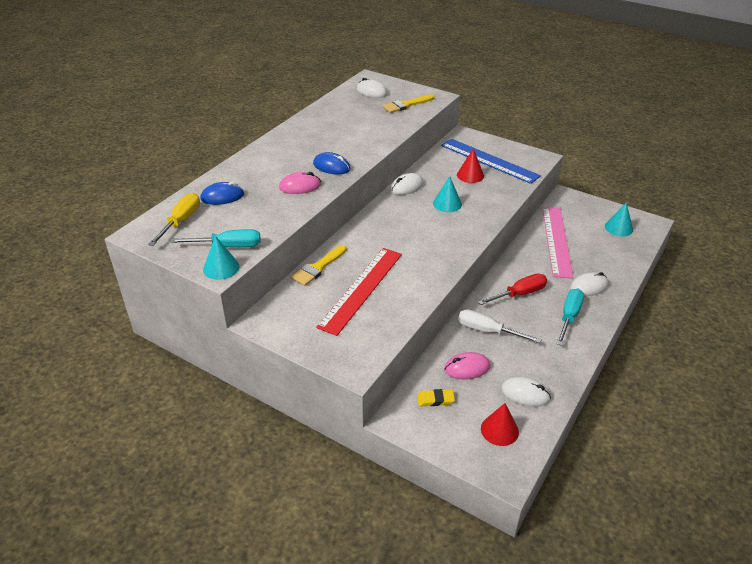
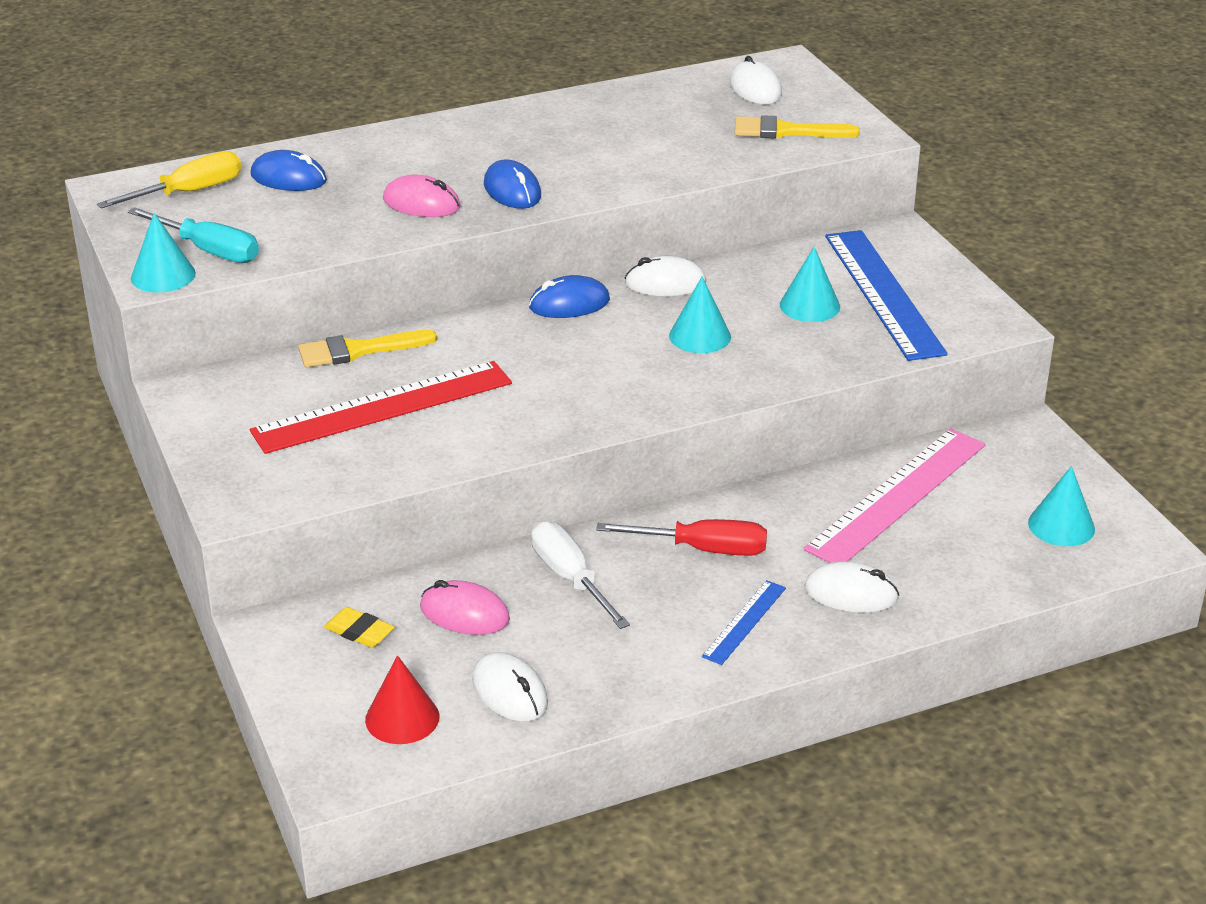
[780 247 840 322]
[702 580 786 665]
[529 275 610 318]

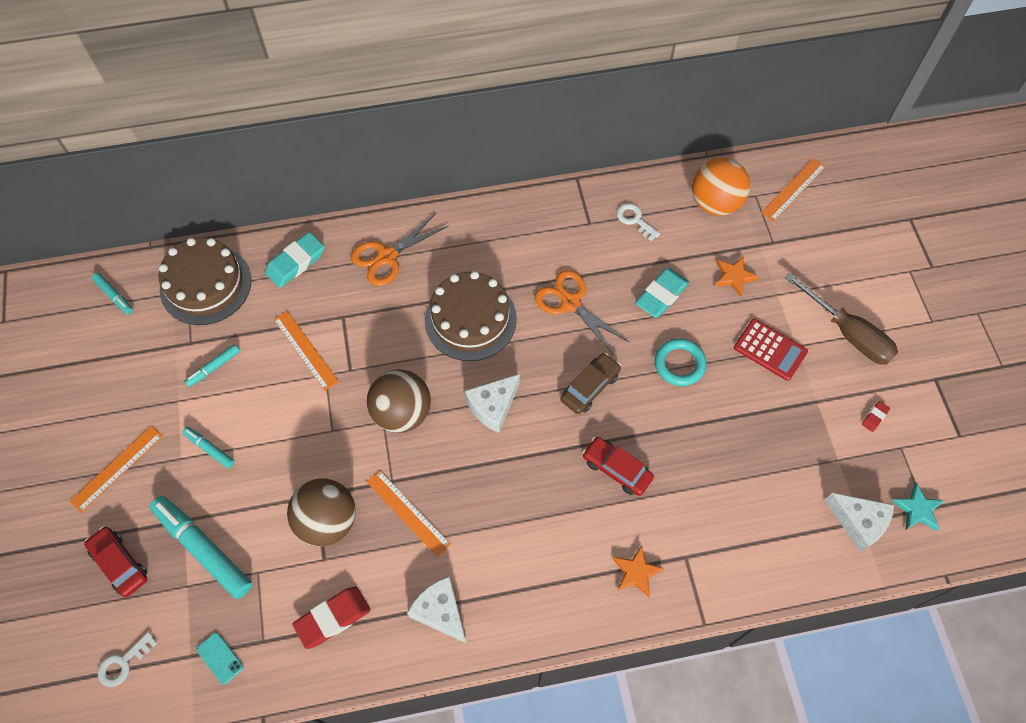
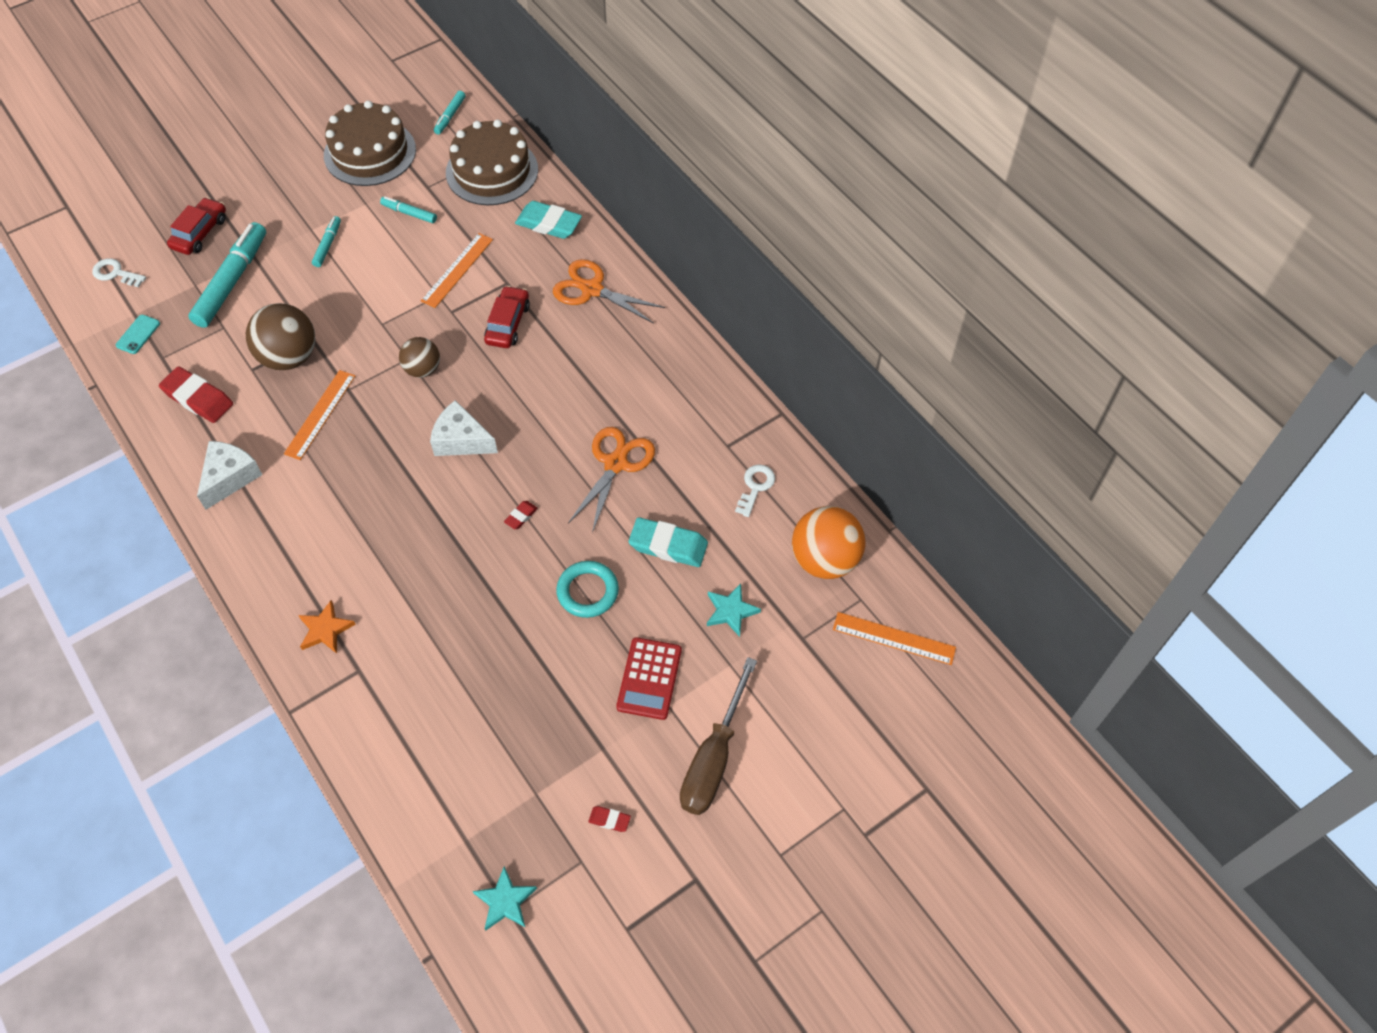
[70 426 163 513] (first image)
[399 337 440 378]
[324 101 416 186]
[504 501 538 529]
[484 286 530 348]
[707 583 761 637]
[825 493 894 553] (first image)

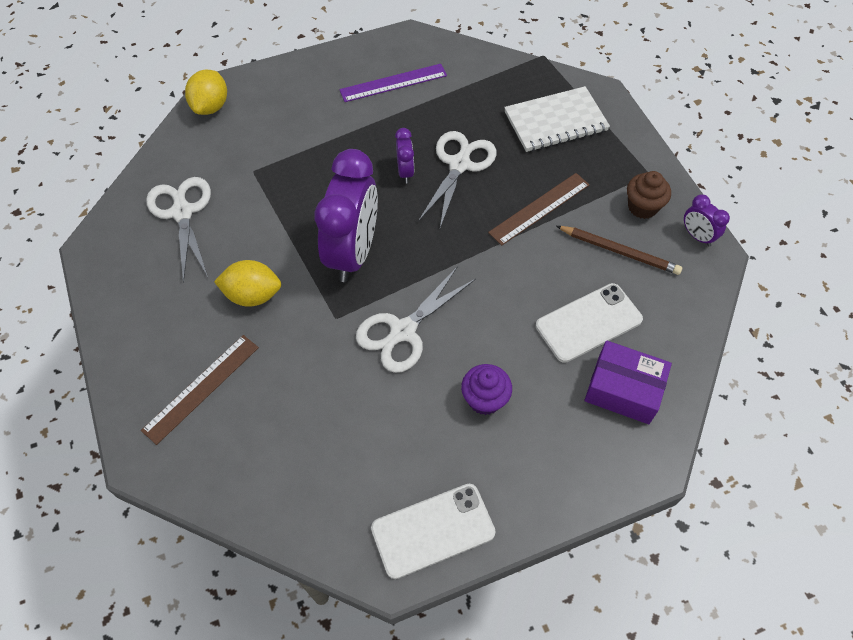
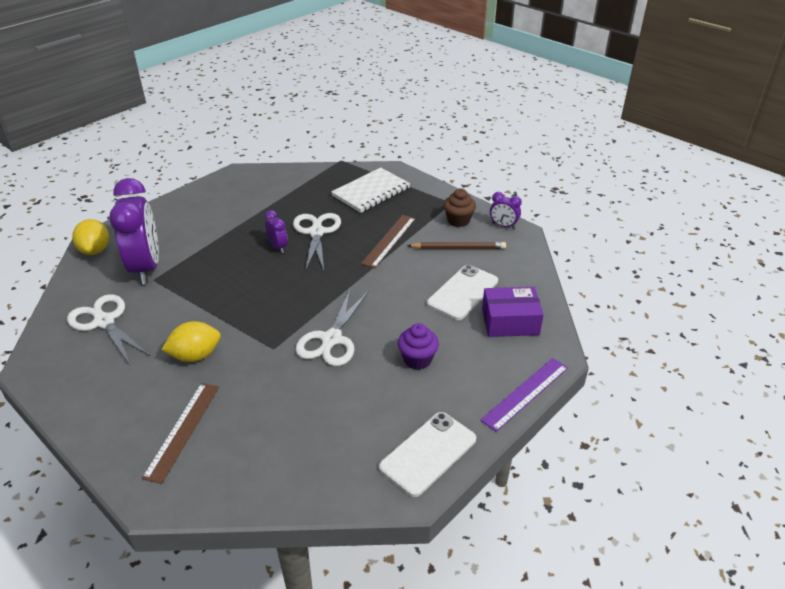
[109 178 159 284]
[480 358 568 432]

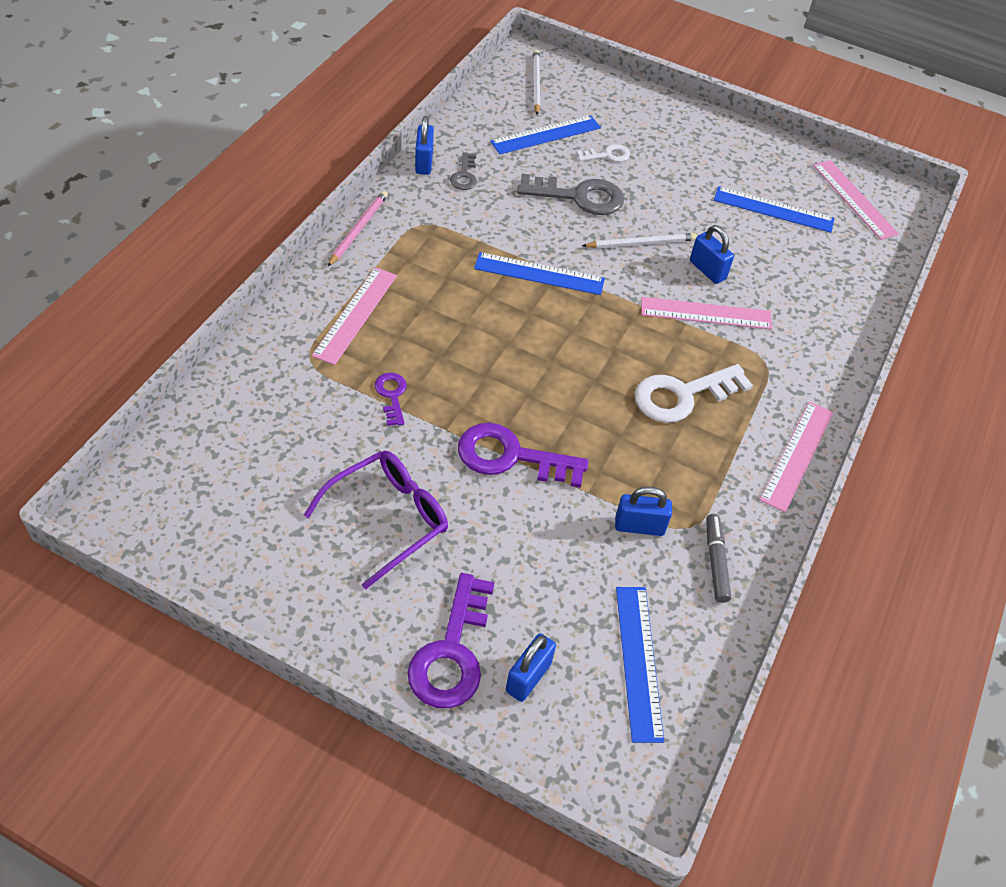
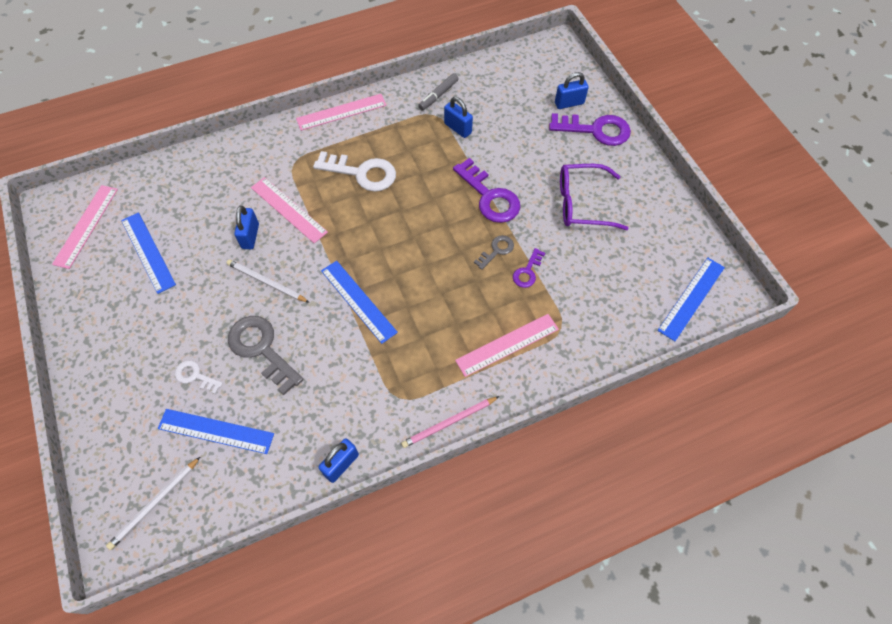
[549 113 631 146]
[474 235 514 270]
[657 258 725 341]

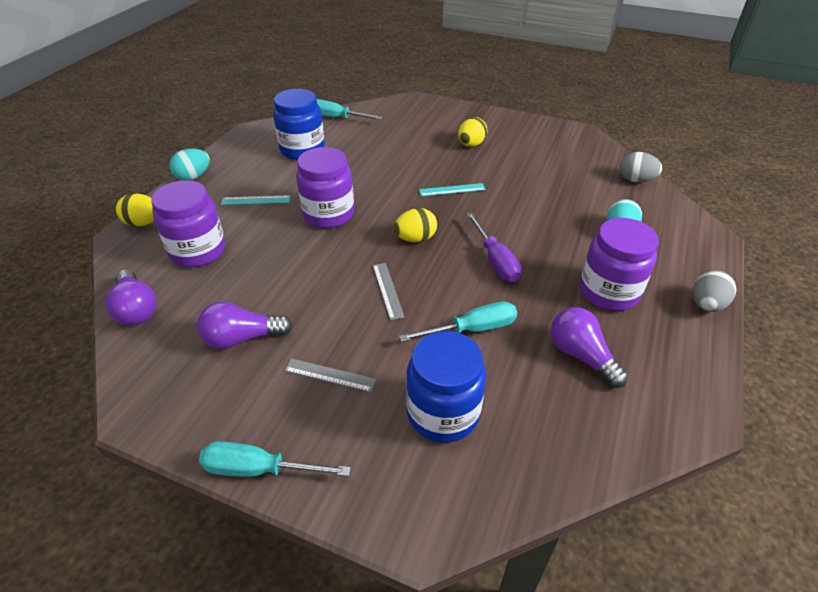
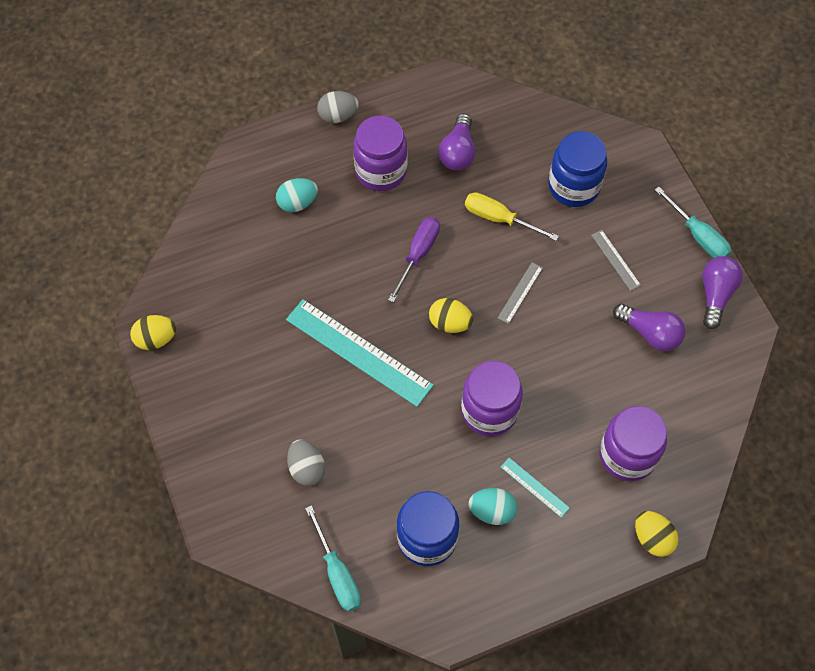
[702 256 743 329]
[469 488 517 525]
[465 192 559 241]
[286 299 434 407]
[130 315 176 350]
[287 439 325 486]

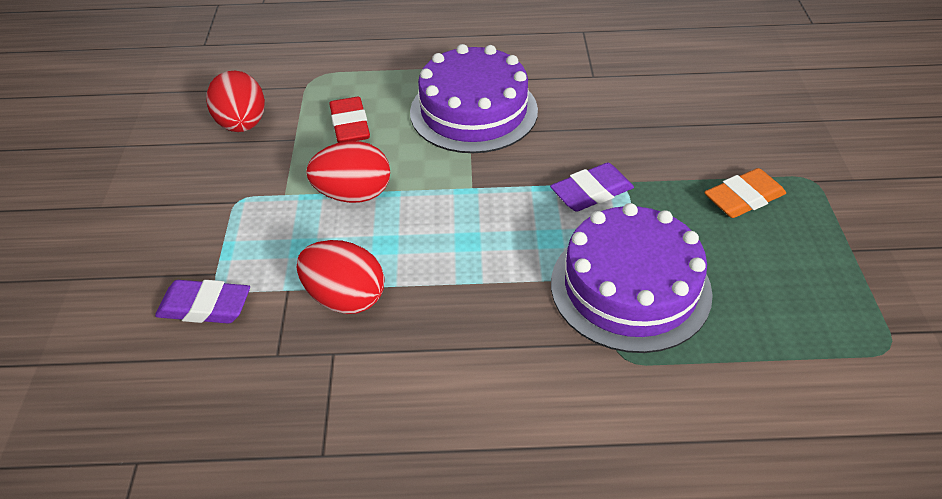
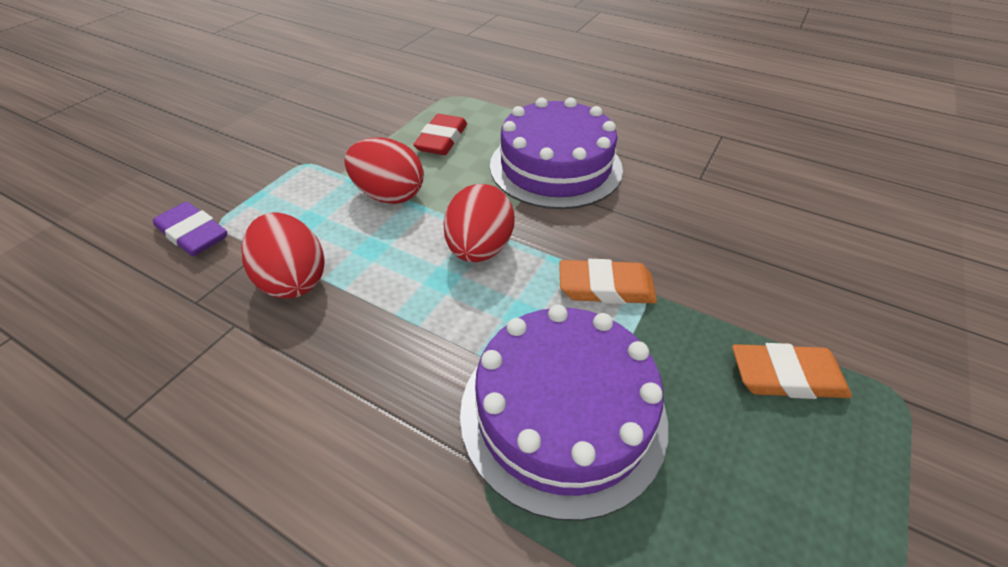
[443 184 515 262]
[559 259 657 304]

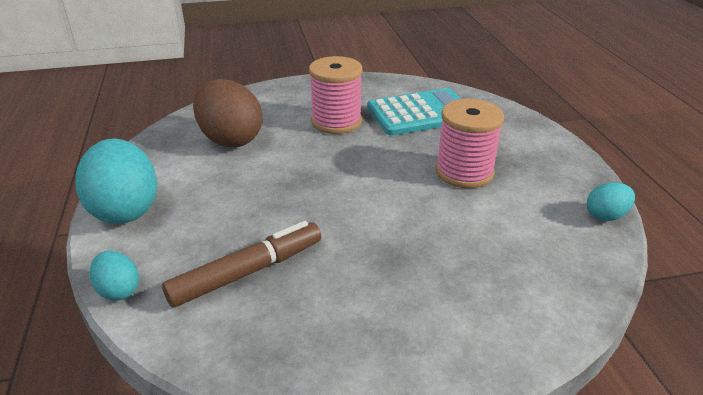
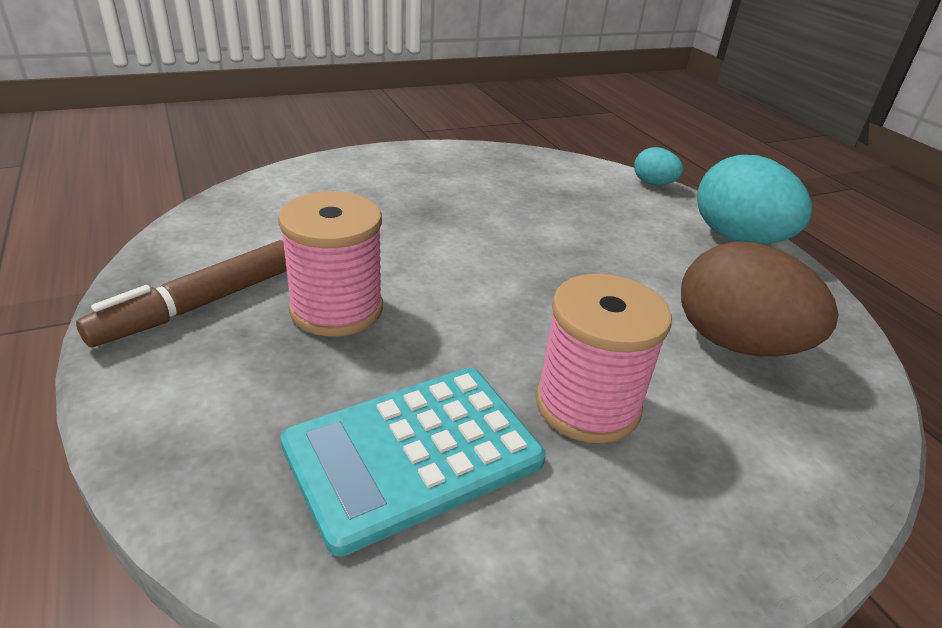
[76 240 287 347]
[587 182 635 221] (first image)

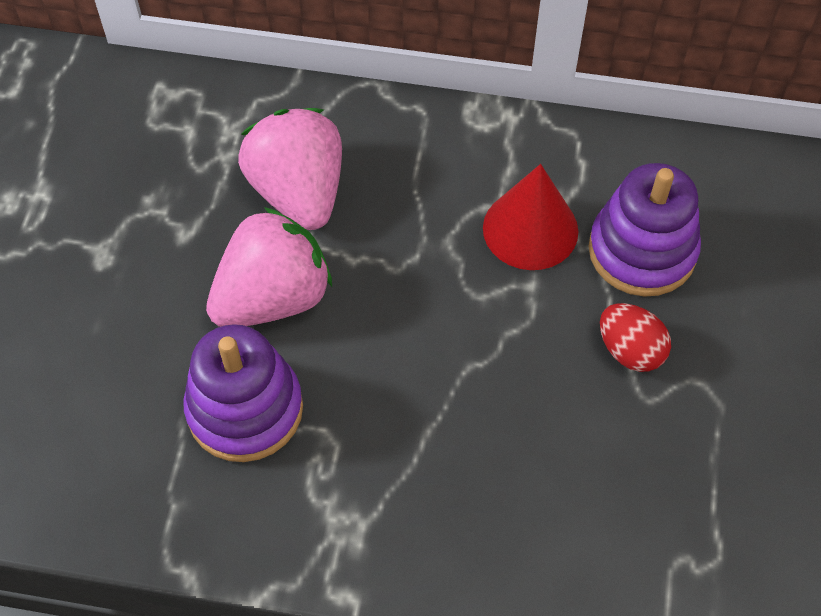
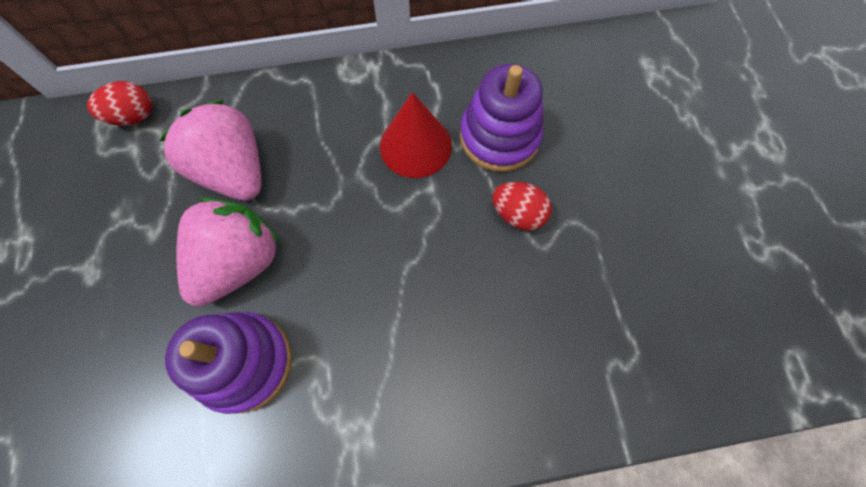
[87 81 152 126]

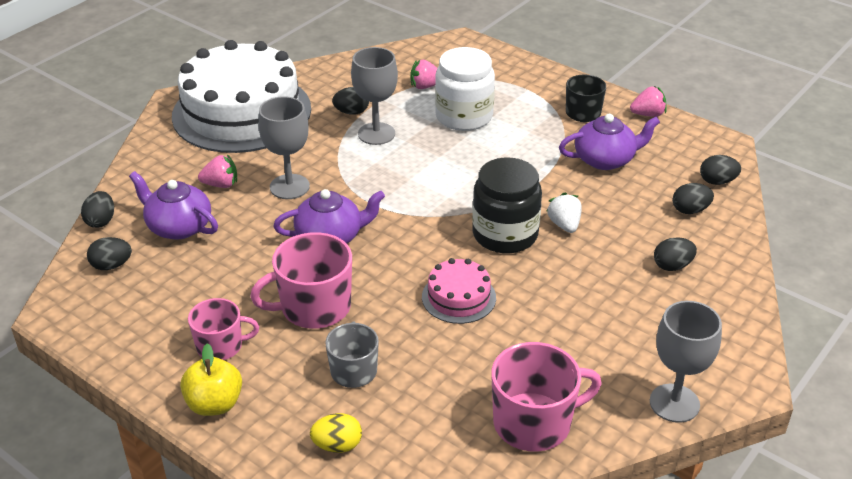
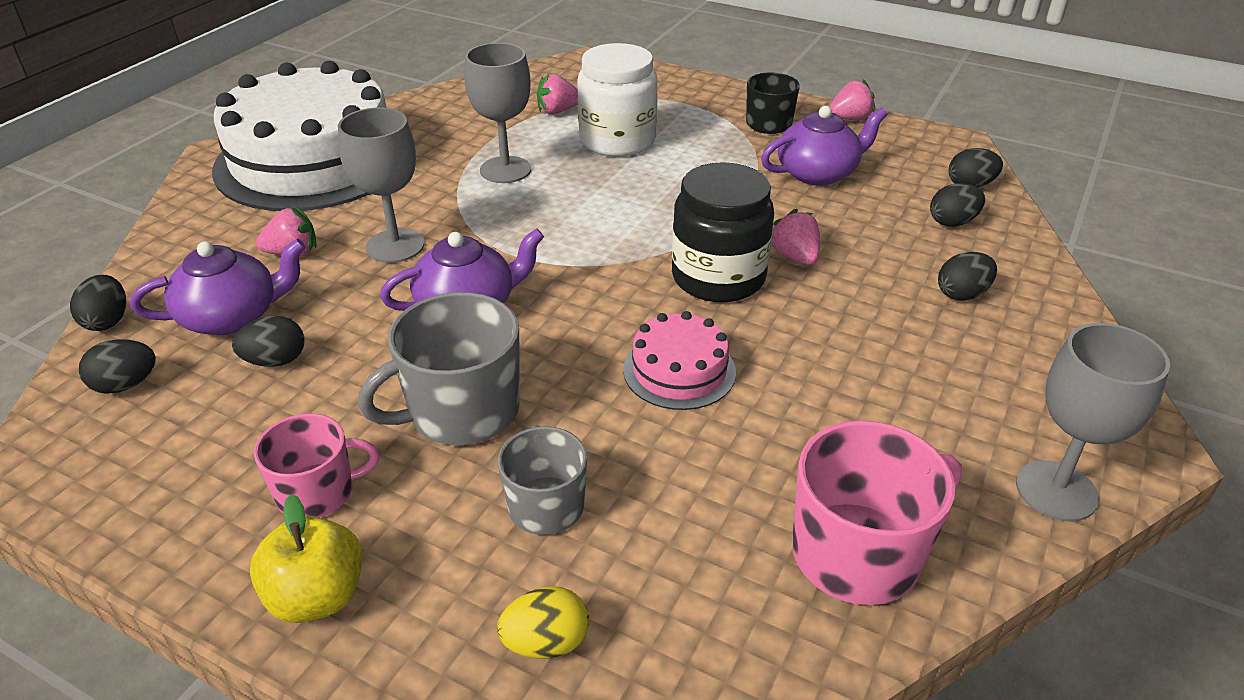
[130 239 306 335]
[358 292 520 445]
[232 316 304 367]
[772 209 820 265]

